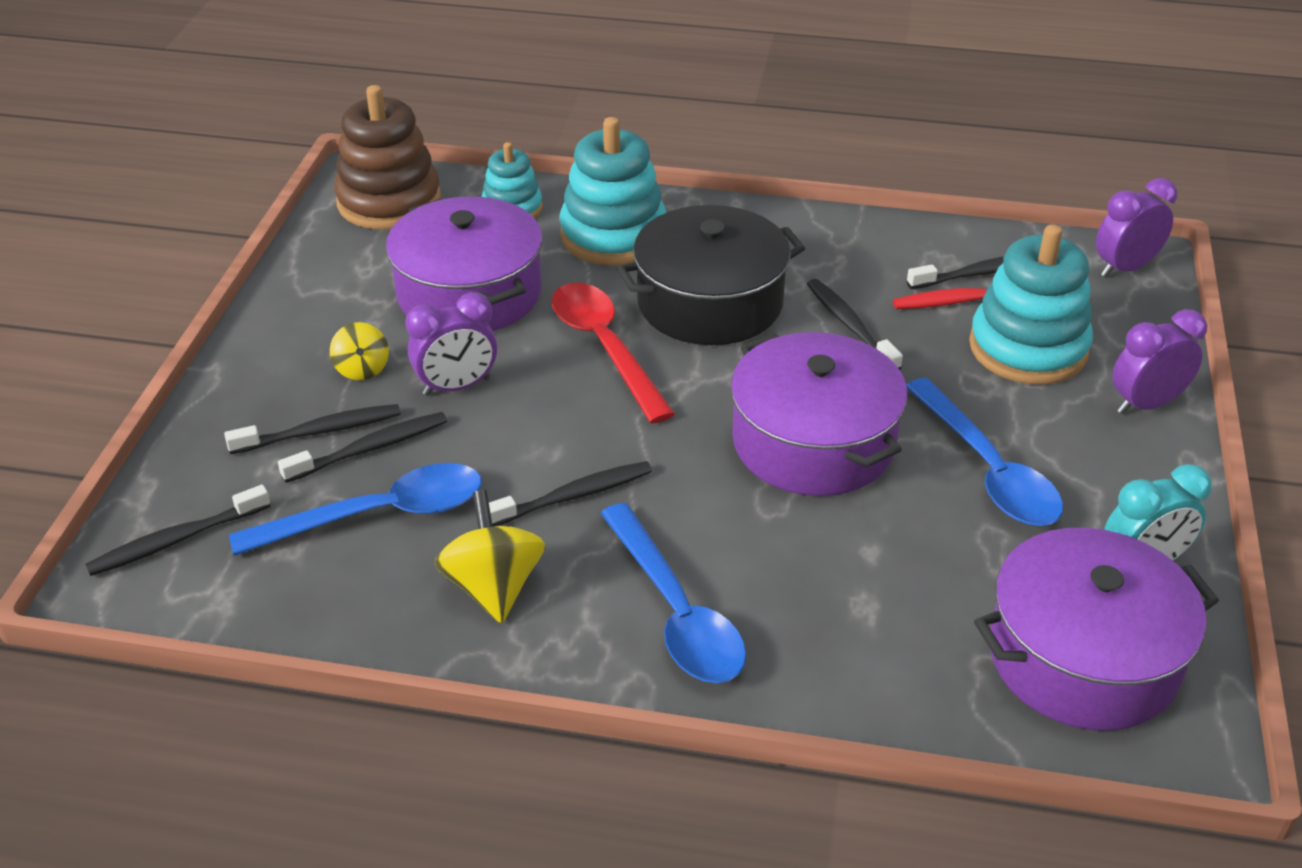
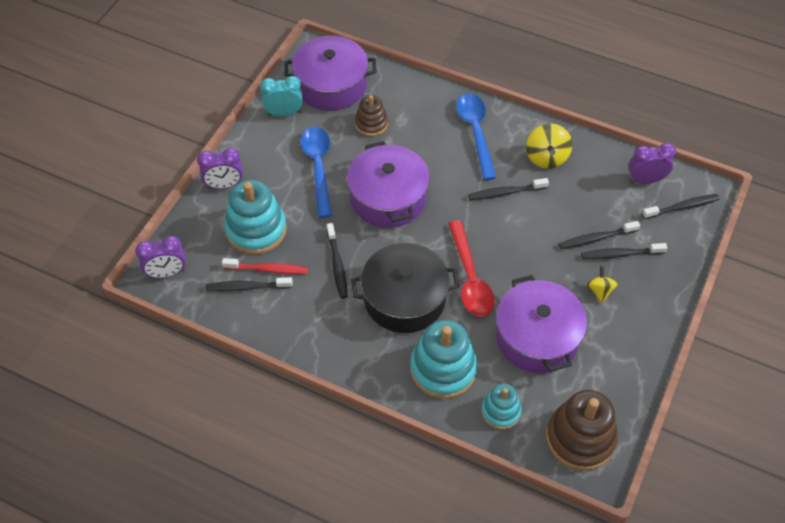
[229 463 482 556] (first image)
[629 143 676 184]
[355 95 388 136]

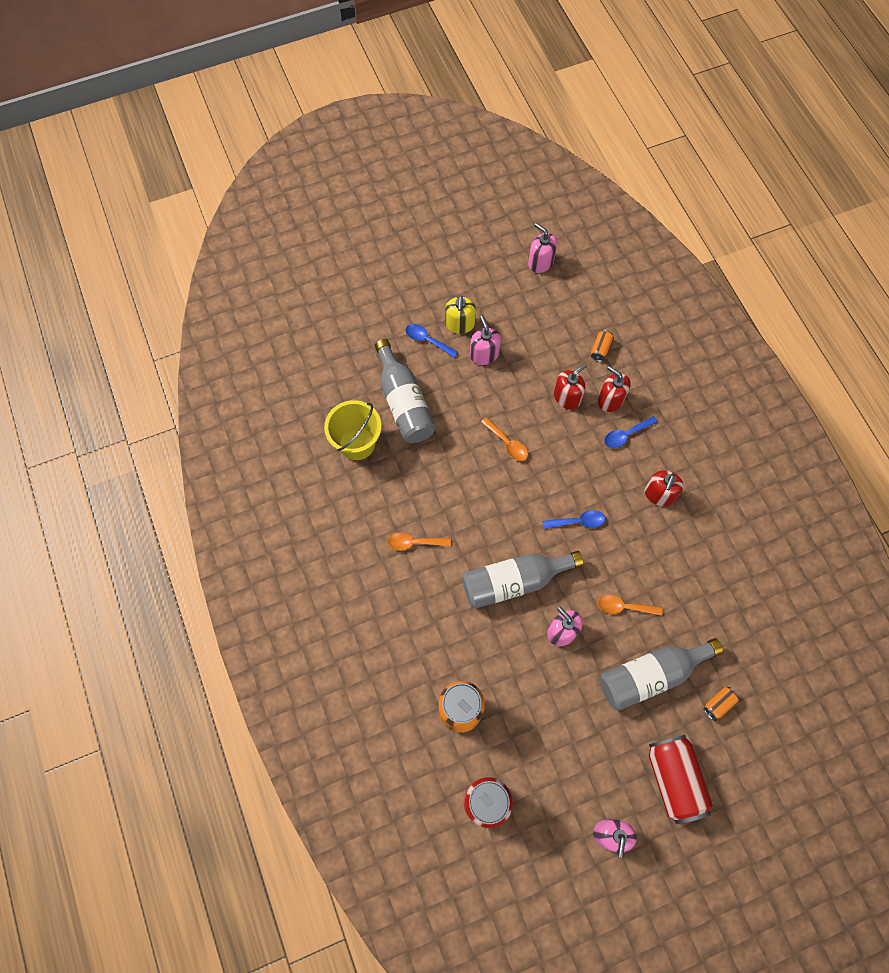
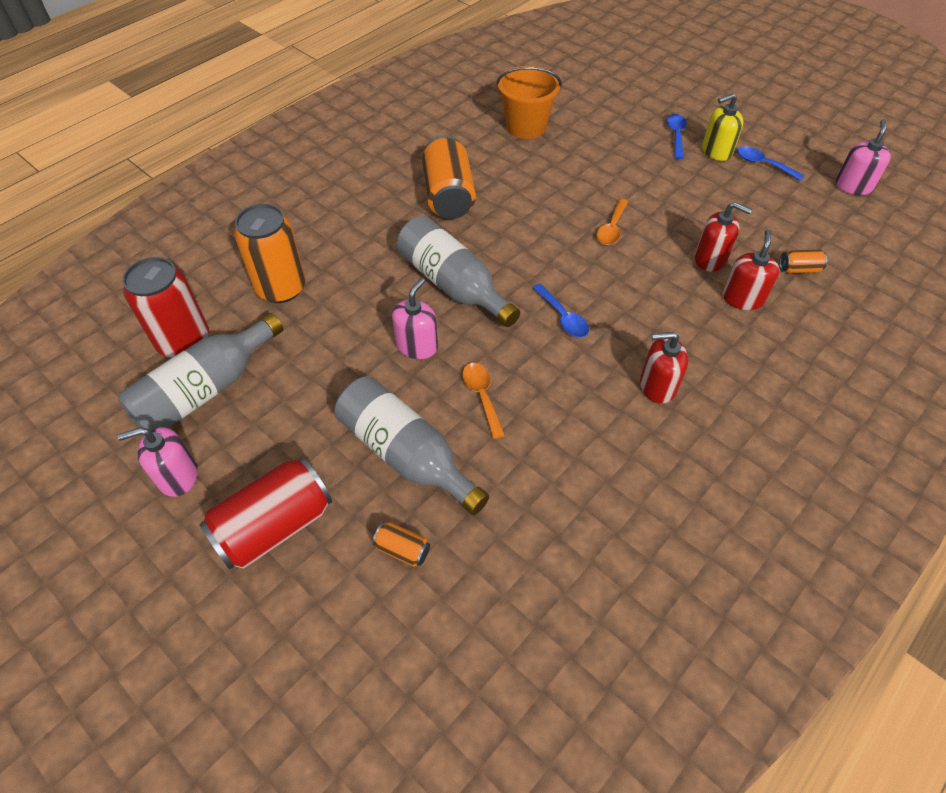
[496 66 562 139]
[118 313 283 430]
[422 135 476 219]
[470 315 501 365] (first image)
[737 146 804 181]

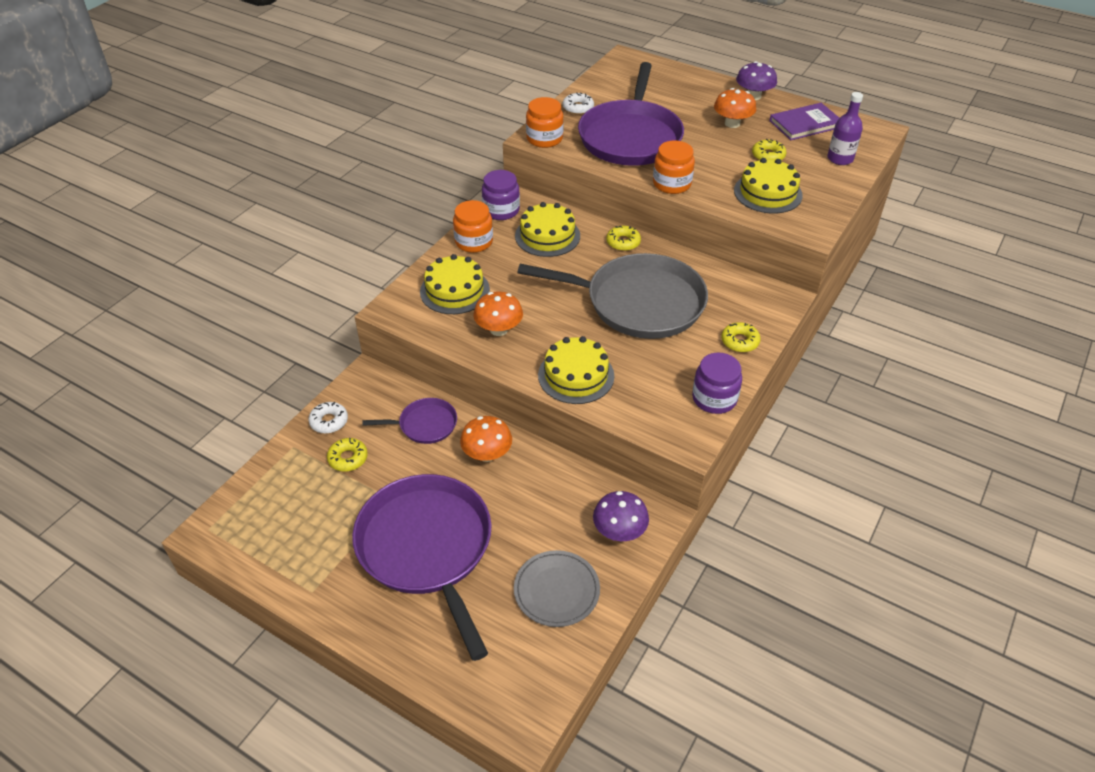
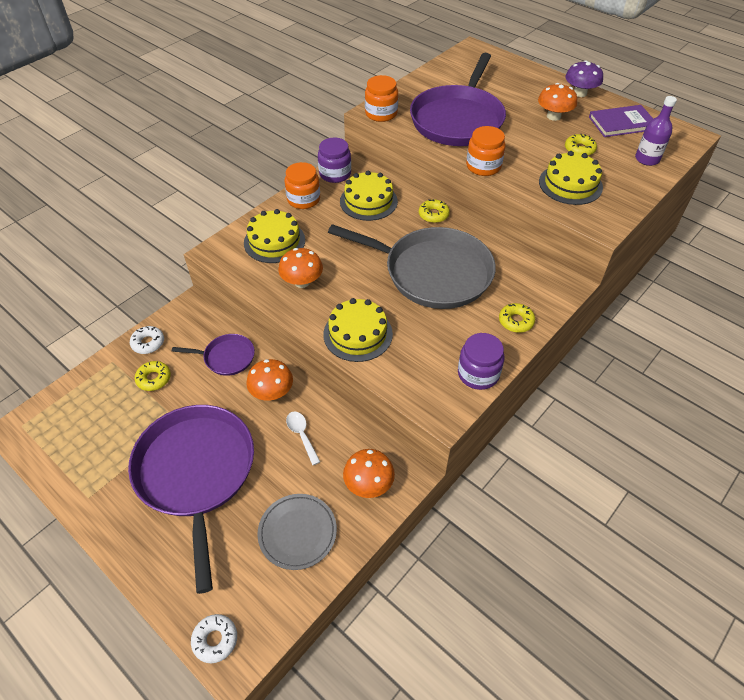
[191 614 237 663]
[343 449 395 498]
[286 411 320 465]

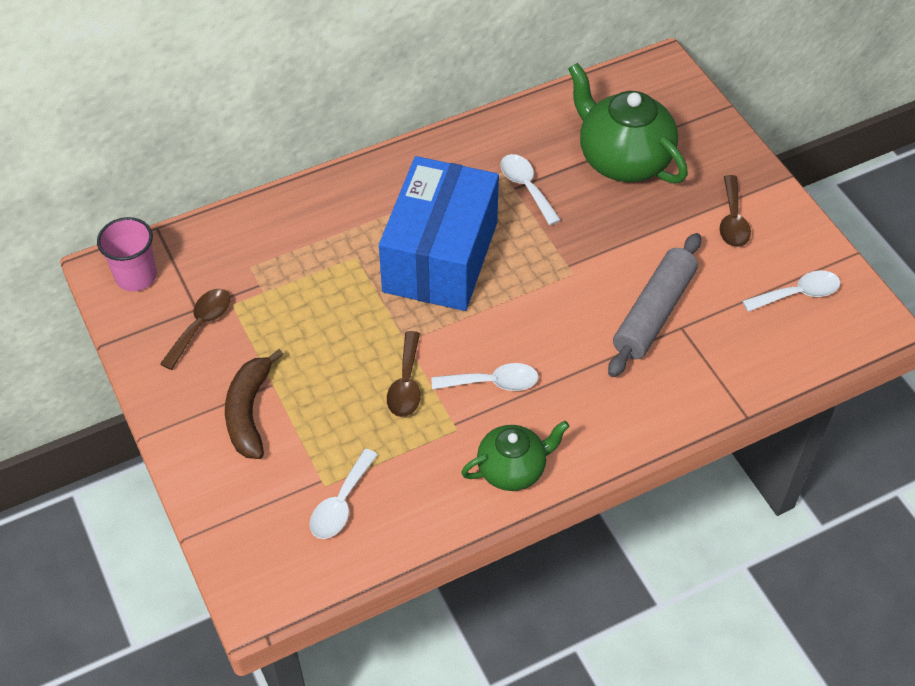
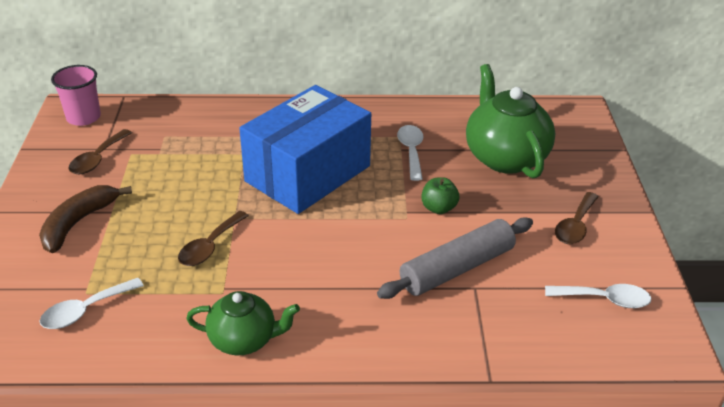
[69 129 132 174]
[432 363 539 391] (first image)
[421 177 459 214]

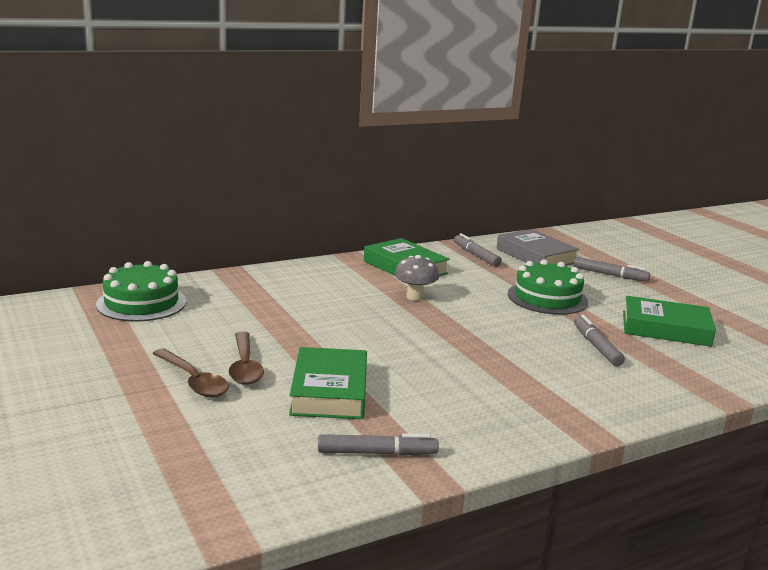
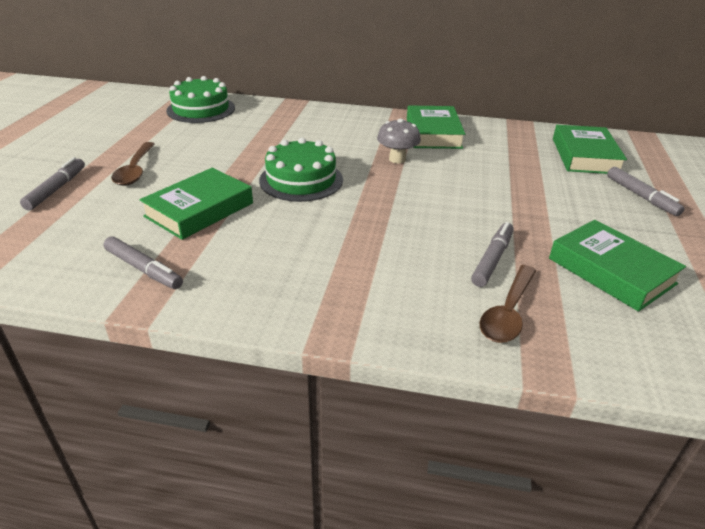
[480 265 536 343]
[20 157 85 210]
[553 125 627 174]
[259 138 343 202]

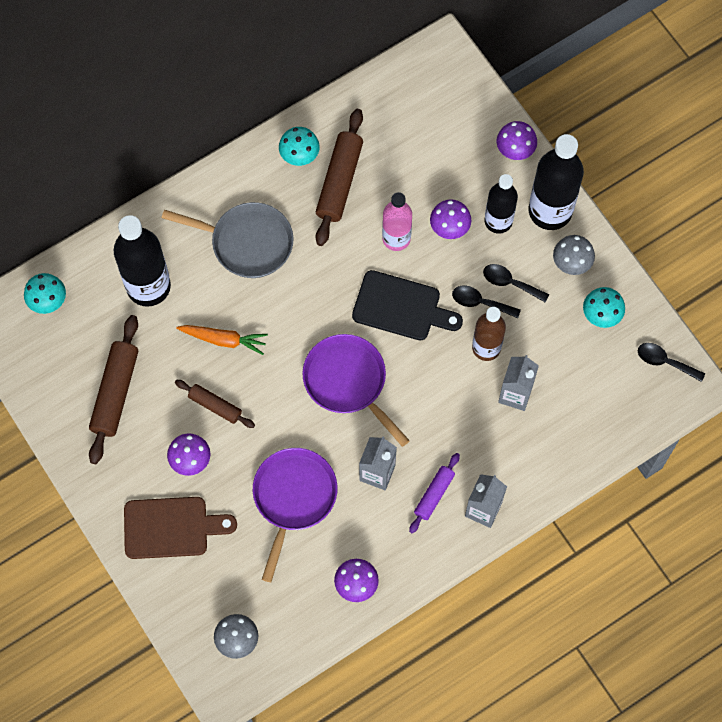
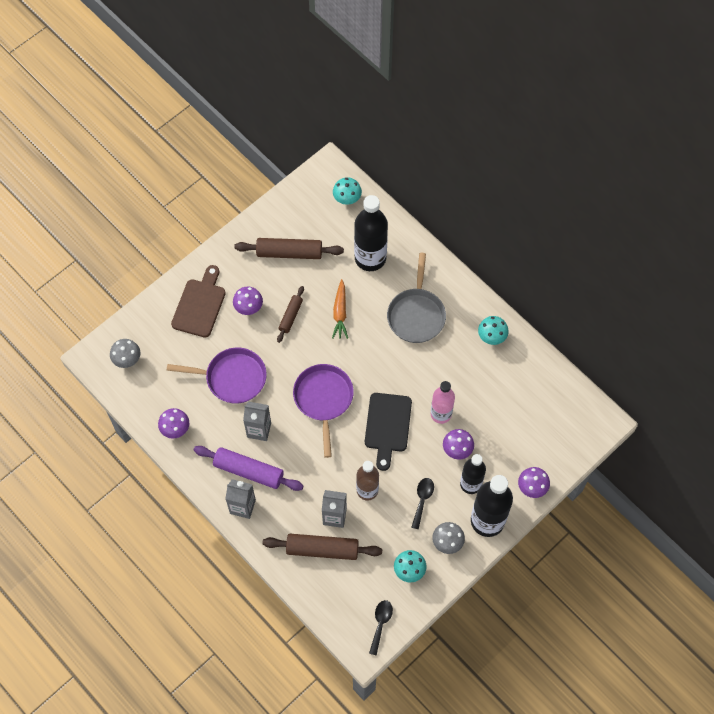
[171 265 226 338]
[293 364 354 458]
[262 534 382 560]
[194 446 303 491]
[452 286 521 318] (first image)

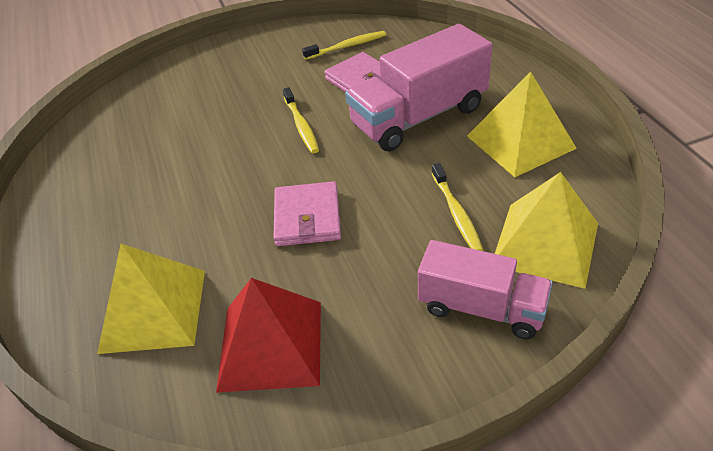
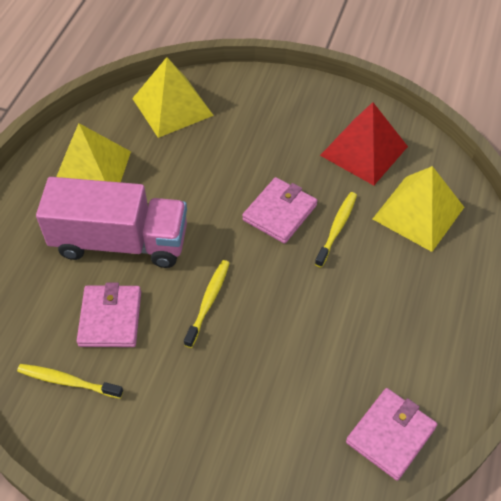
[418 240 553 340] (first image)
[315 192 357 268]
[346 388 437 481]

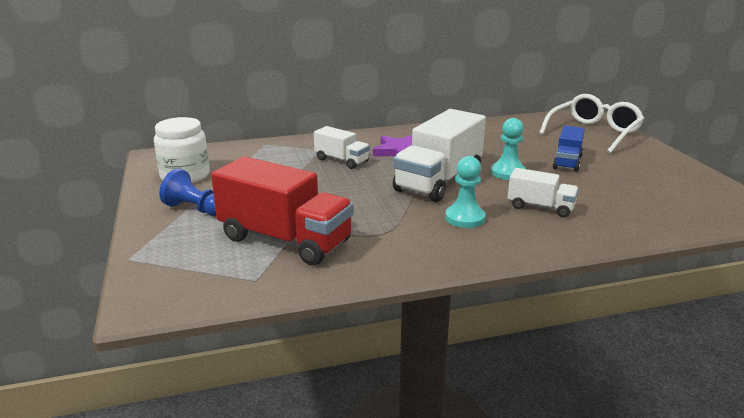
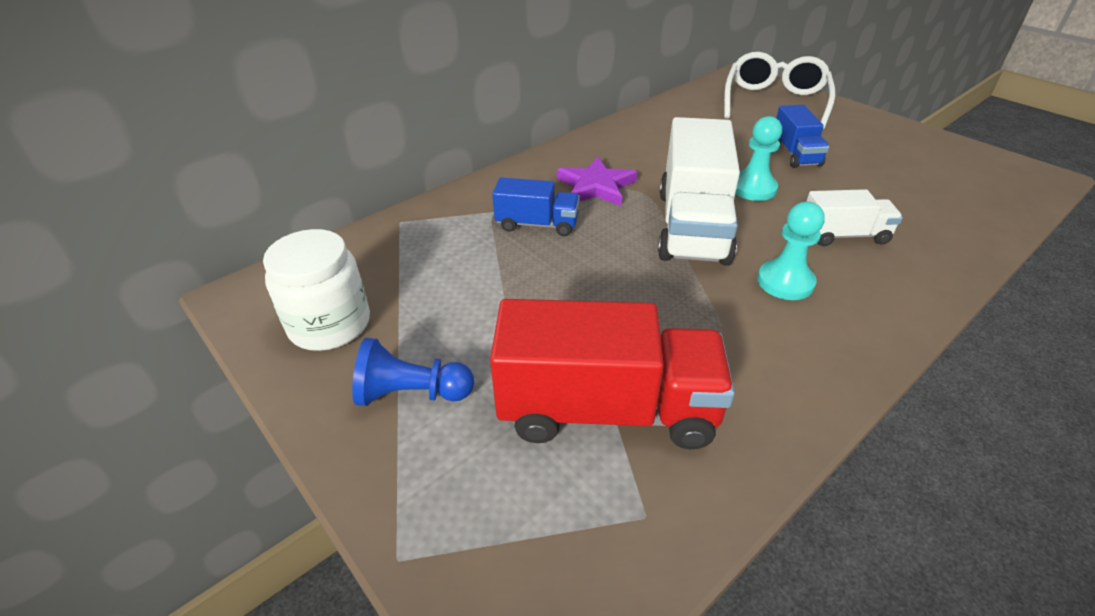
[492 178 580 236]

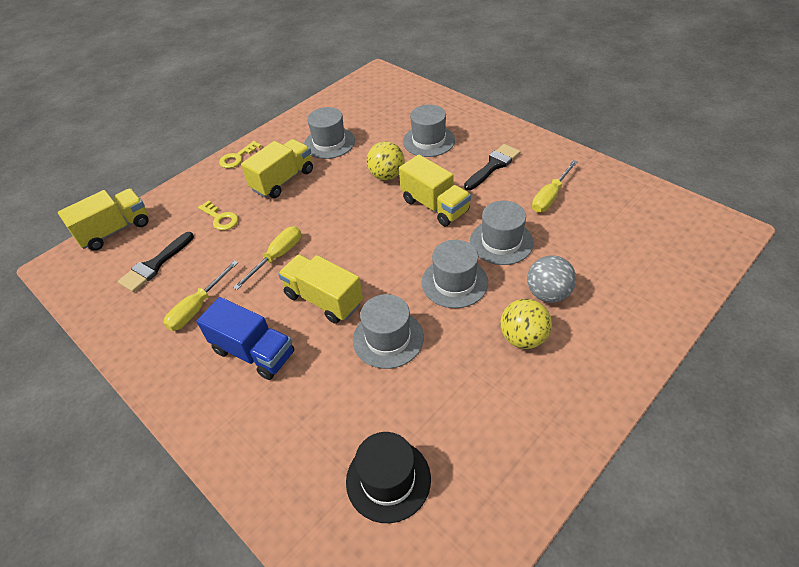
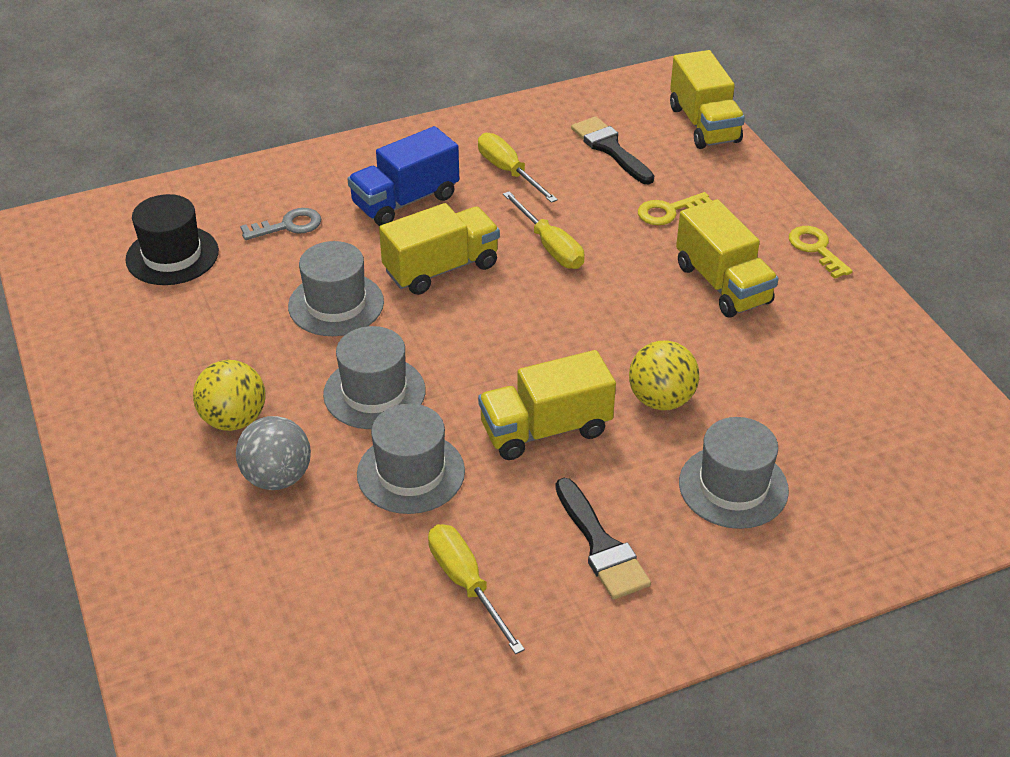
[304 107 355 159] (first image)
[240 208 321 240]

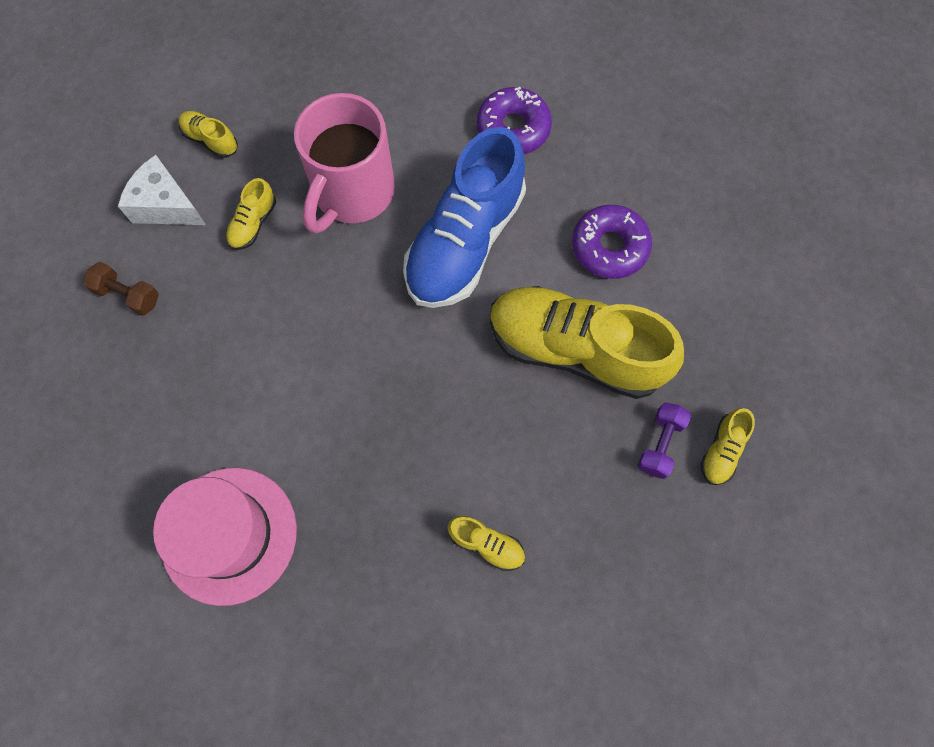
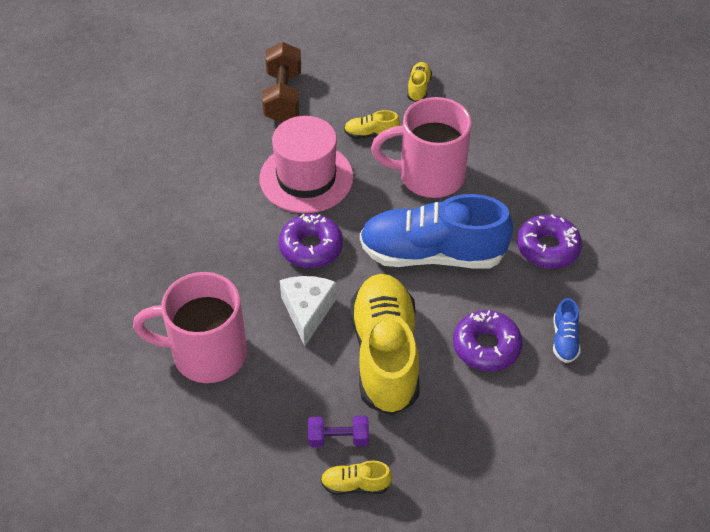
[262 42 301 123]
[280 276 337 346]
[260 116 353 213]
[133 272 247 383]
[279 214 343 268]
[553 298 581 363]

